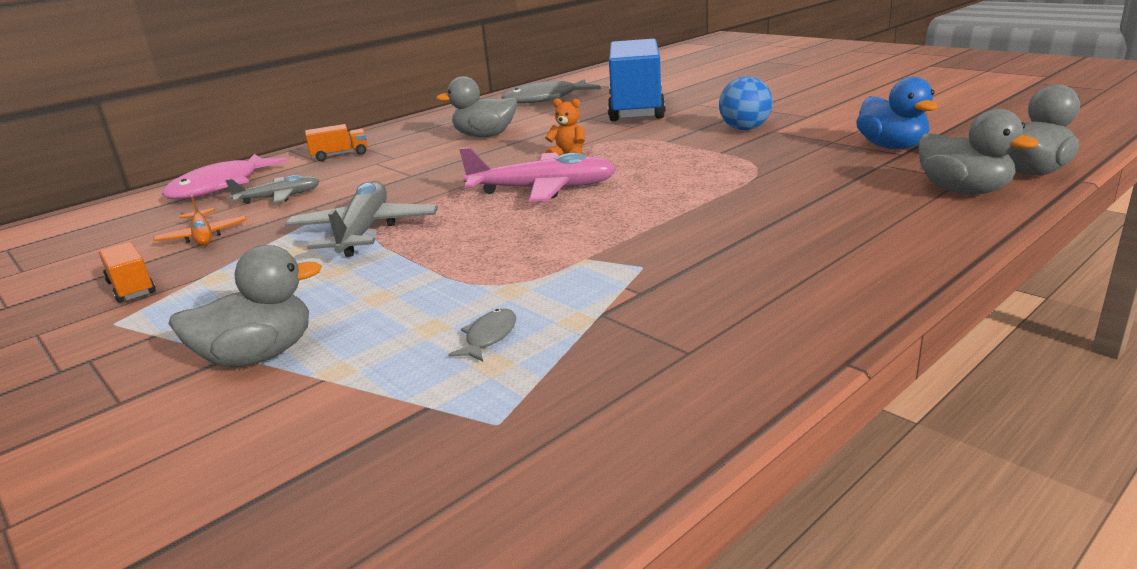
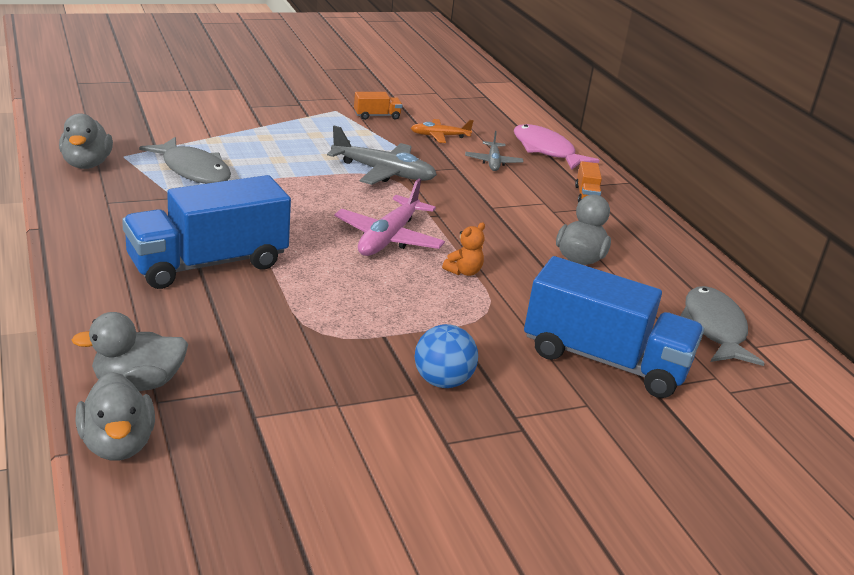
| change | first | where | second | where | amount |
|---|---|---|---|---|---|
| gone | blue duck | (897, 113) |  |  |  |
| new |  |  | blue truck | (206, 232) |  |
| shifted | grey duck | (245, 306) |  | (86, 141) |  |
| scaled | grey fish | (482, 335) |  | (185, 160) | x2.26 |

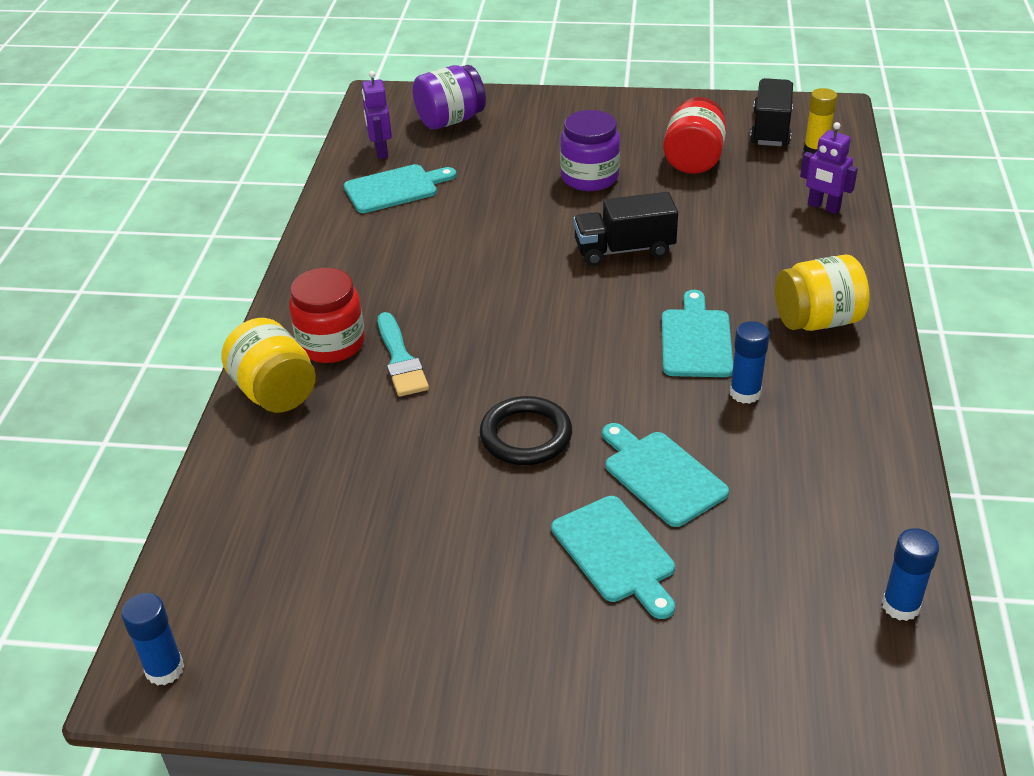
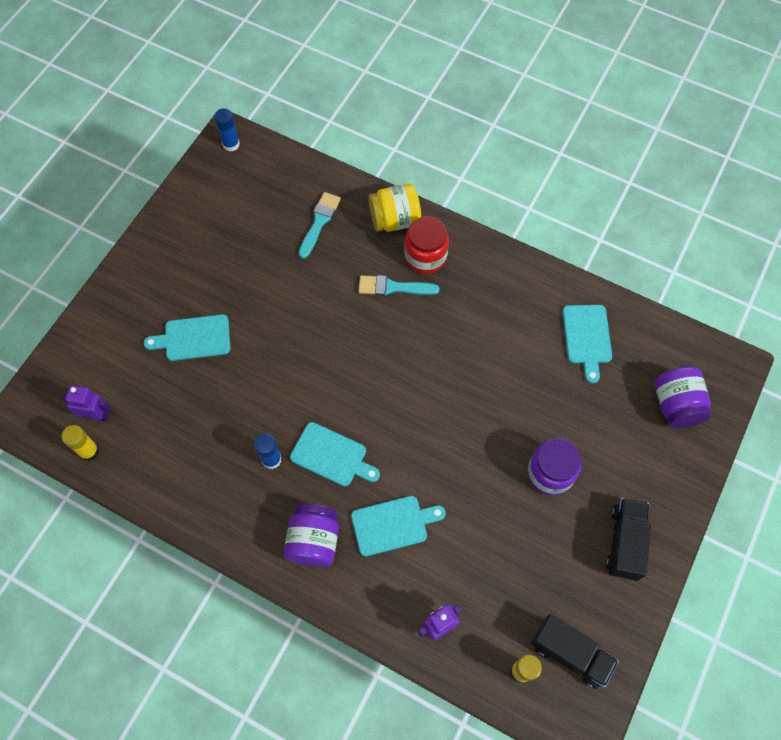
| change | first | where | second | where | amount |
|---|---|---|---|---|---|
| gone | black ring | (526, 430) |  |  |  |
| gone | red jar | (695, 135) |  |  |  |
| new |  |  | turquoise brush | (319, 225) |  |
| shifted | purple robot | (377, 115) |  | (86, 403) |  |
| shifted | black truck | (625, 229) |  | (628, 539) |  |
| shifted | turquoise cutting board | (665, 475) |  | (398, 526) |  |
| repainted | yellow jar | (822, 292) | purple jar | (311, 535) |  |
| repainted | blue glue stick | (910, 574) | yellow glue stick | (80, 443) |  |

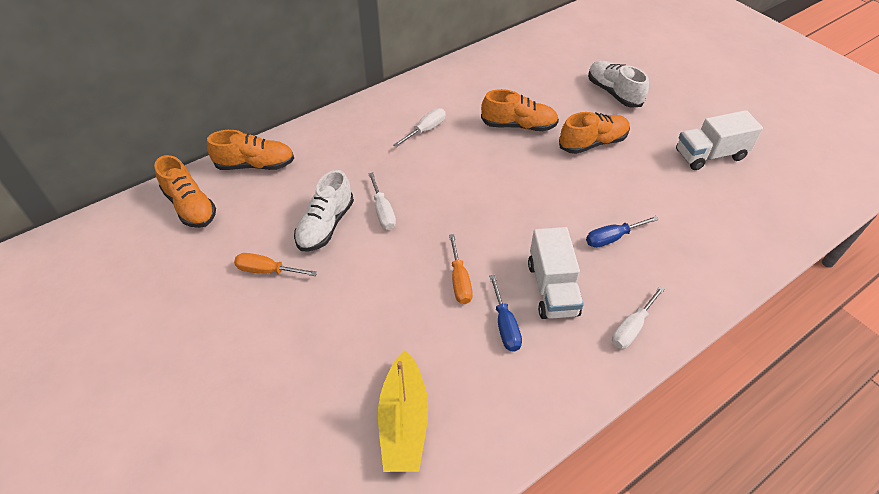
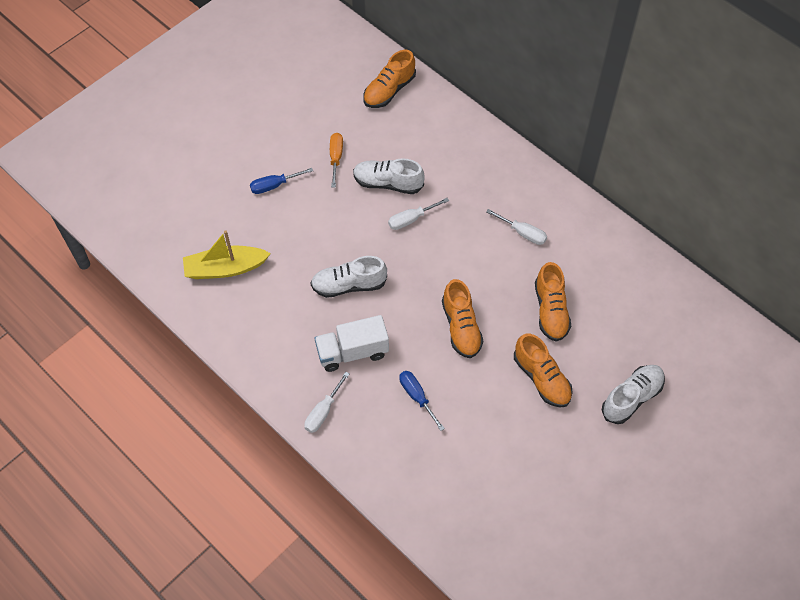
| change | first | where | second | where | amount |
|---|---|---|---|---|---|
| gone | white truck | (719, 140) |  |  |  |
| shifted | orange shoe | (250, 150) |  | (462, 318) |  |
| shifted | blue screwdriver | (505, 313) |  | (281, 181) |  |
| swapped | orange screwdriver | (461, 269) | white shoe | (349, 277) |  |
| rotated | white screwdriver | (638, 317) |  | (326, 402) | 90 degrees counterclockwise |

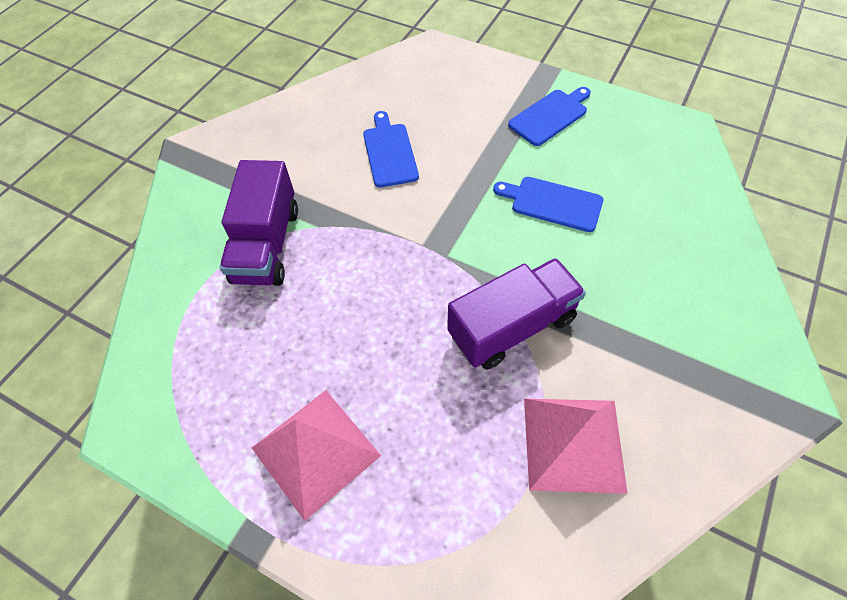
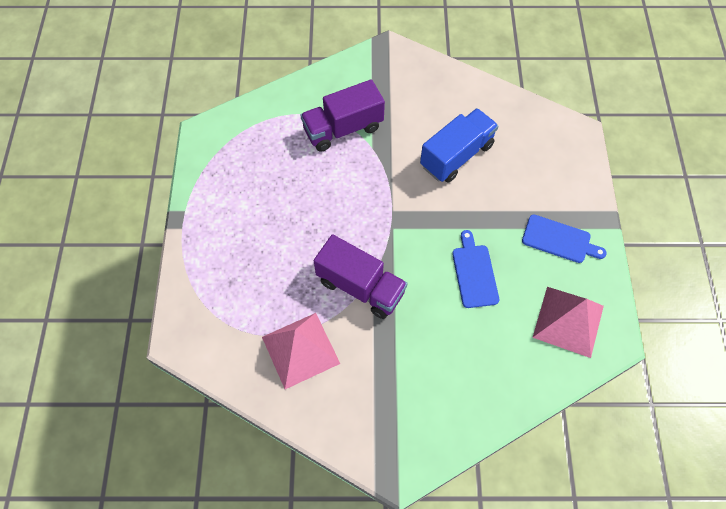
| change | first | where | second | where | amount |
|---|---|---|---|---|---|
| shifted | pink pyramid | (316, 455) |  | (568, 322) |  |
| swapped | blue cutting board | (391, 149) | blue truck | (459, 145) |  |

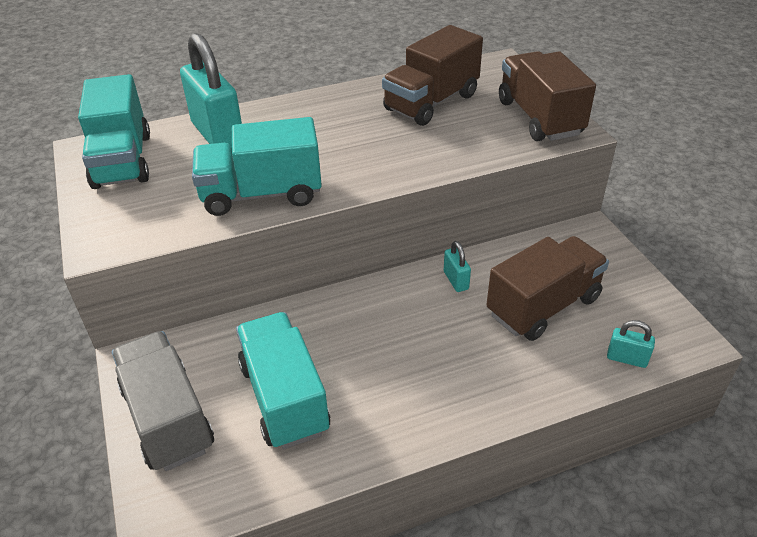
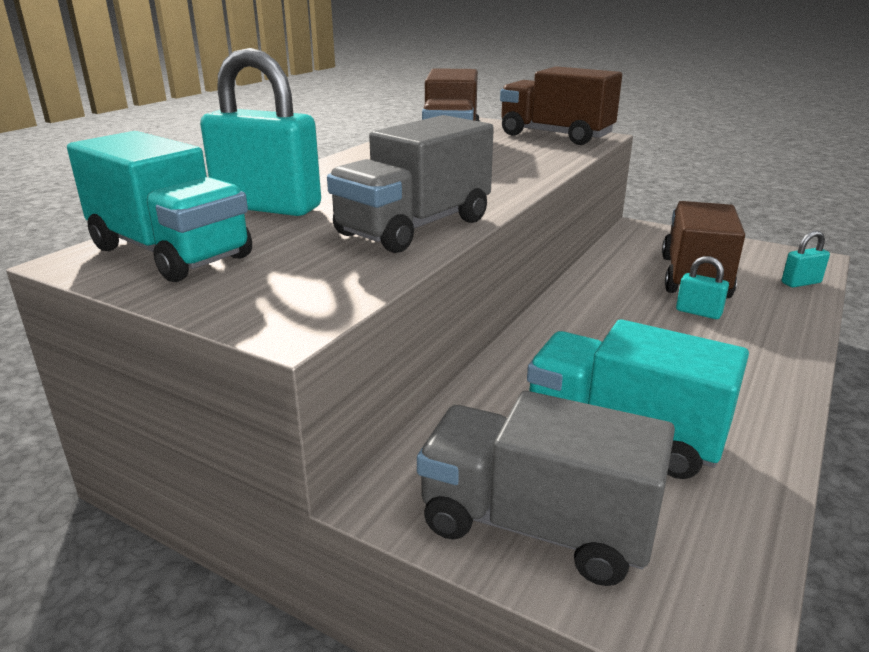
| change | first | where | second | where | amount |
|---|---|---|---|---|---|
| shifted | turquoise padlock | (457, 266) |  | (702, 287) |  |
| repainted | turquoise truck | (257, 166) | grey truck | (410, 184) |  |

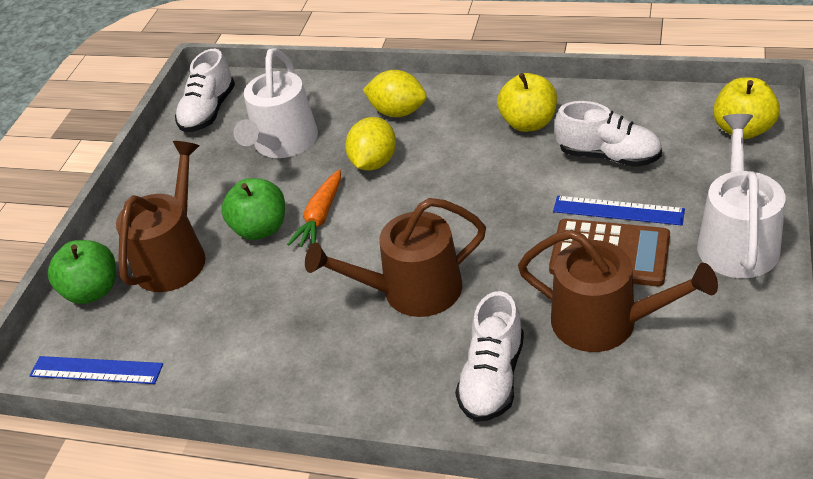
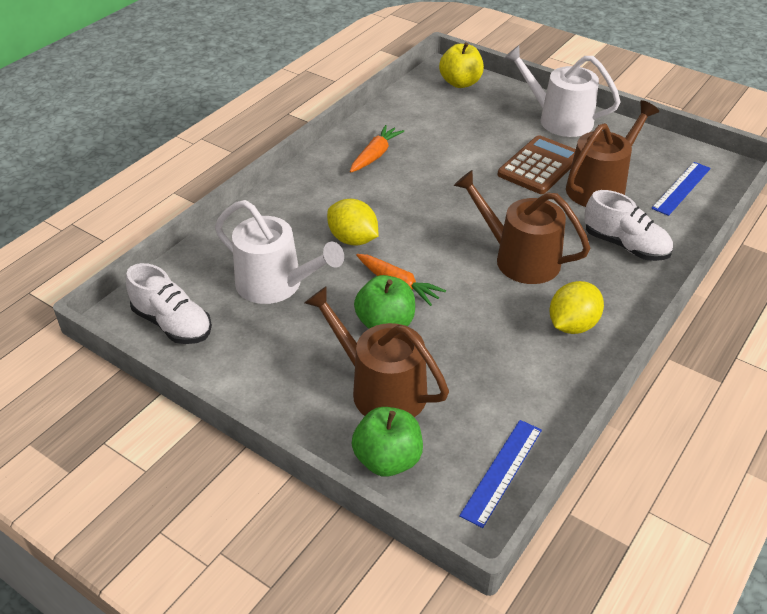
| change | first | where | second | where | amount |
|---|---|---|---|---|---|
| gone | white shoe | (608, 134) |  |  |  |
| shifted | yellow lemon | (395, 93) |  | (576, 307) |  |
| shifted | blue ruler | (619, 211) |  | (681, 189) |  |
| swapped | yellow apple | (527, 102) | orange carrot | (377, 149) |  |
| rotated | brown watering can | (395, 257) |  | (522, 227) | 120 degrees clockwise |

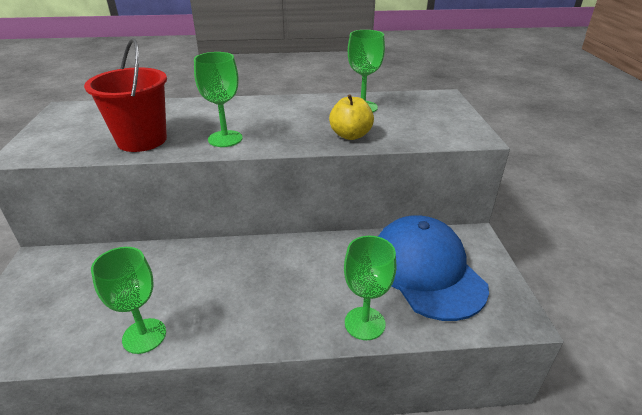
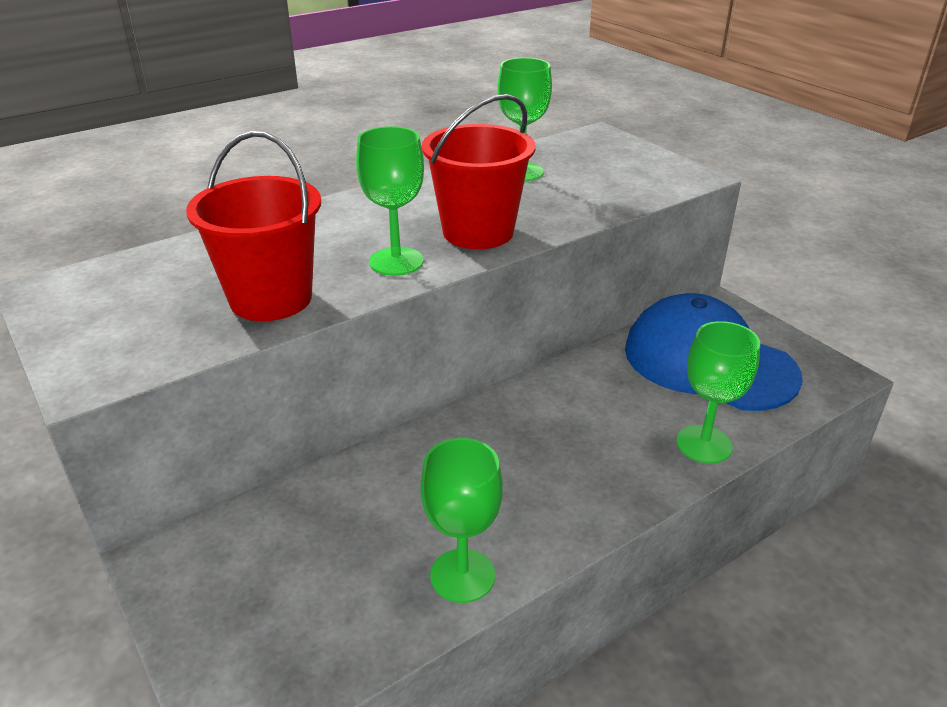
| change | first | where | second | where | amount |
|---|---|---|---|---|---|
| gone | yellow apple | (351, 117) |  |  |  |
| new |  |  | red bucket | (479, 171) |  |

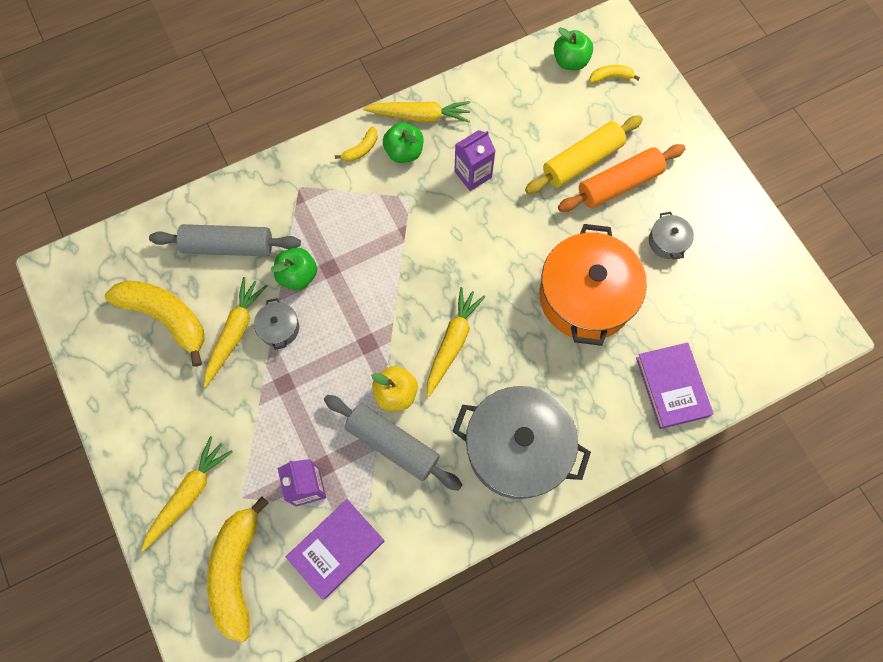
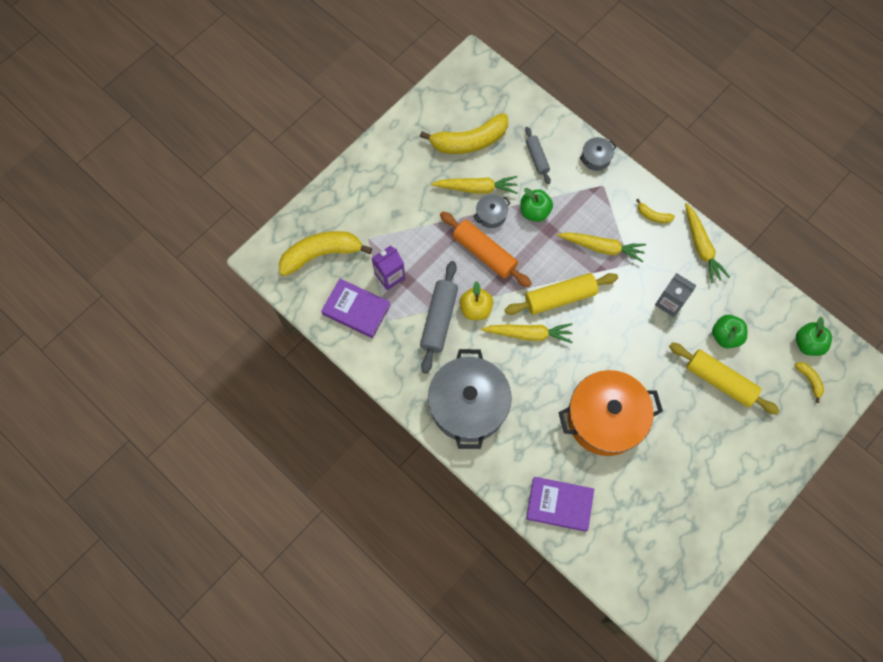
| change | first | where | second | where | amount |
|---|---|---|---|---|---|
| new |  |  | yellow rolling pin | (561, 294) |  |
| shifted | yellow carrot | (187, 494) |  | (601, 247) |  |
| shifted | green apple | (403, 142) |  | (729, 331) |  |
| shifted | orange rolling pin | (621, 178) |  | (486, 249) |  |
| shifted | grey pot | (671, 236) |  | (598, 154) |  |
| repainted | purple carton | (475, 160) | grey carton | (676, 295) |  |
| rotated | yellow banana | (154, 323) |  | (464, 133) | 60 degrees clockwise |
| rotated | purple book | (675, 385) |  | (560, 504) | 45 degrees clockwise |
| scaled | grey rolling pin | (225, 240) |  | (538, 155) | x0.59 |

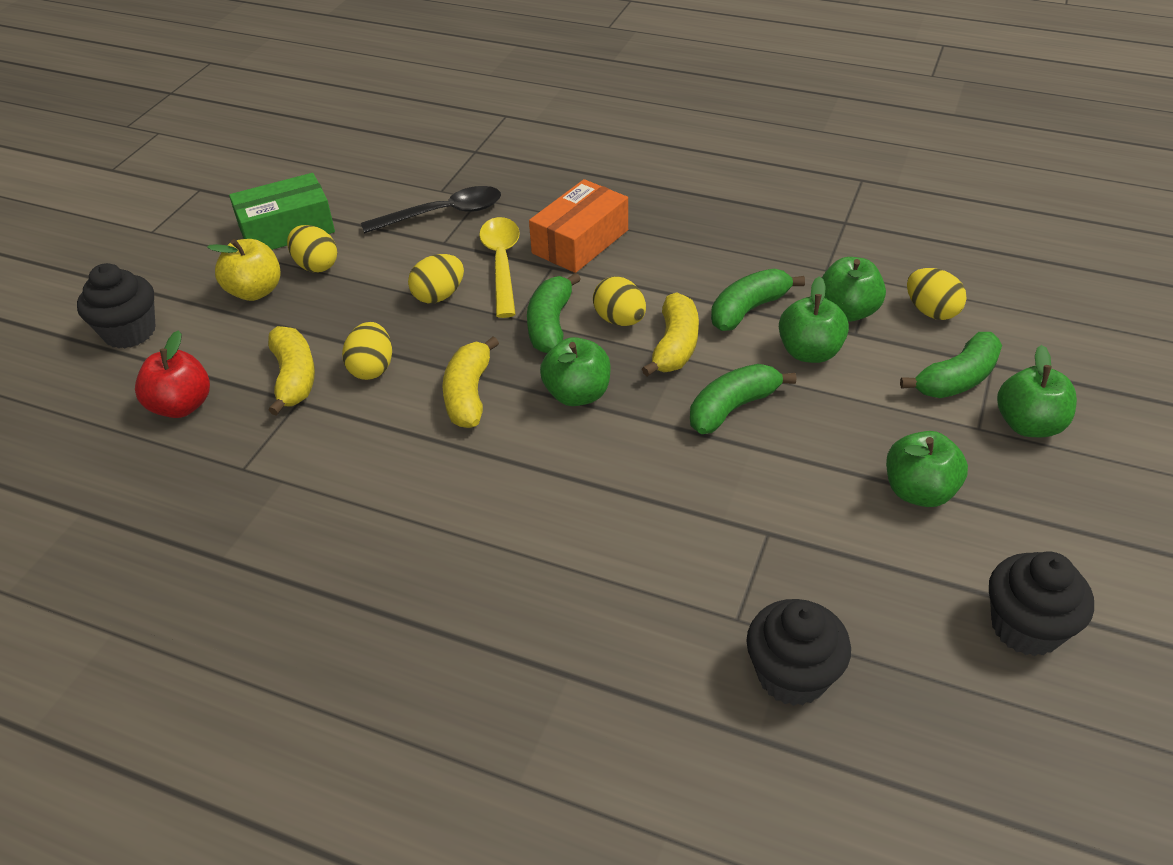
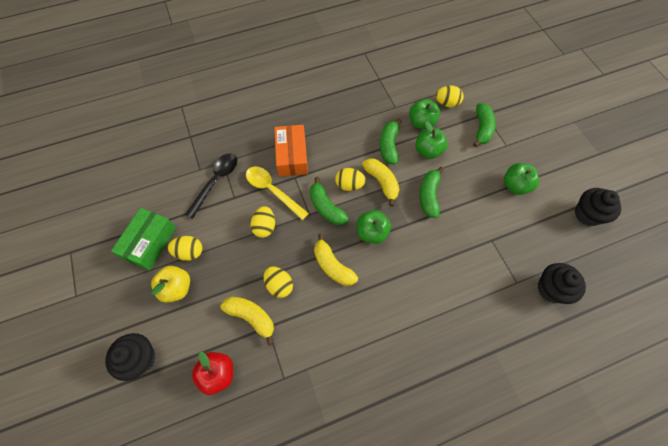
| change | first | where | second | where | amount |
|---|---|---|---|---|---|
| gone | green apple | (1037, 391) |  |  |  |

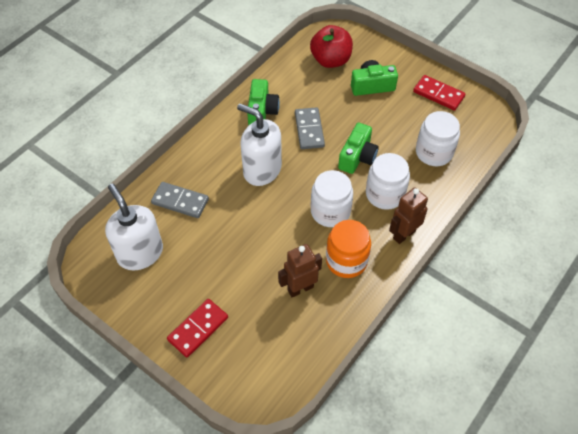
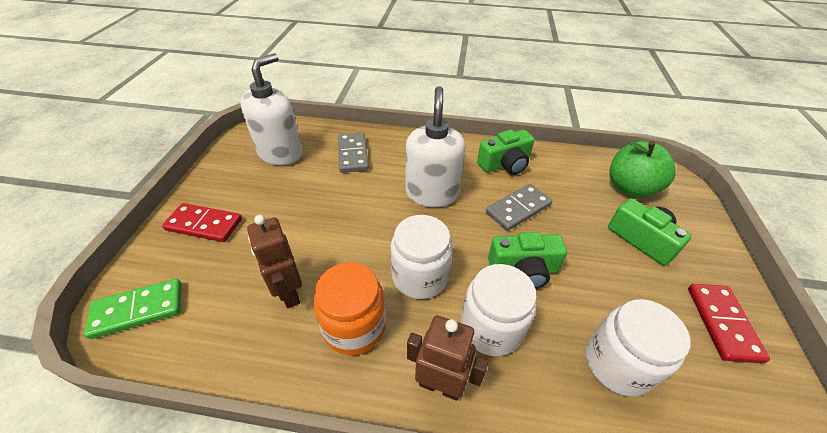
| change | first | where | second | where | amount |
|---|---|---|---|---|---|
| new |  |  | green domino | (133, 309) |  |
| repainted | red apple | (331, 46) | green apple | (642, 169) |  |
| rotated | brown robot | (300, 271) |  | (274, 261) | 150 degrees counterclockwise |

